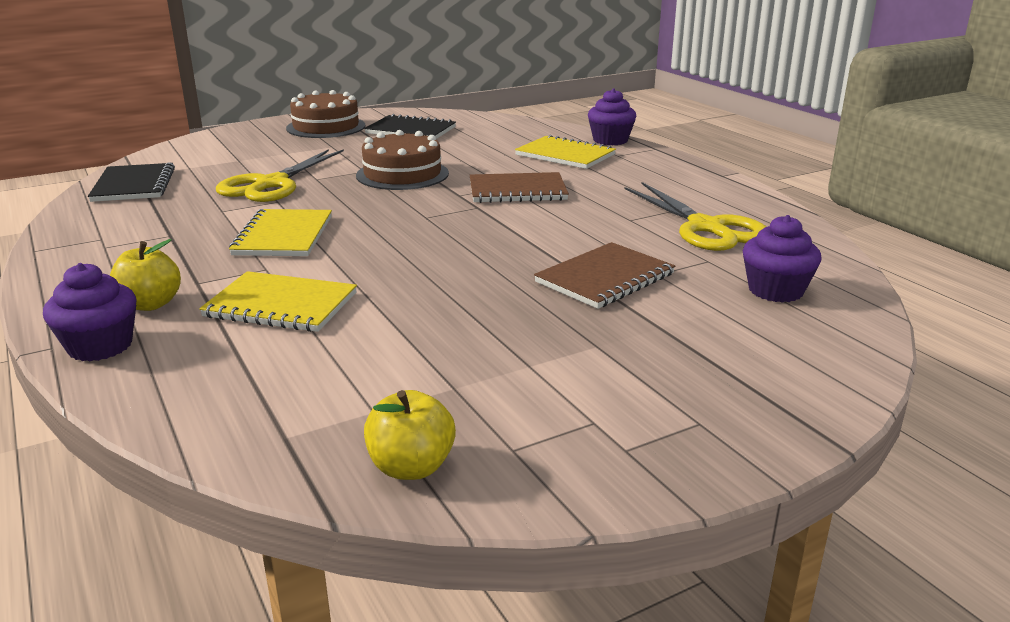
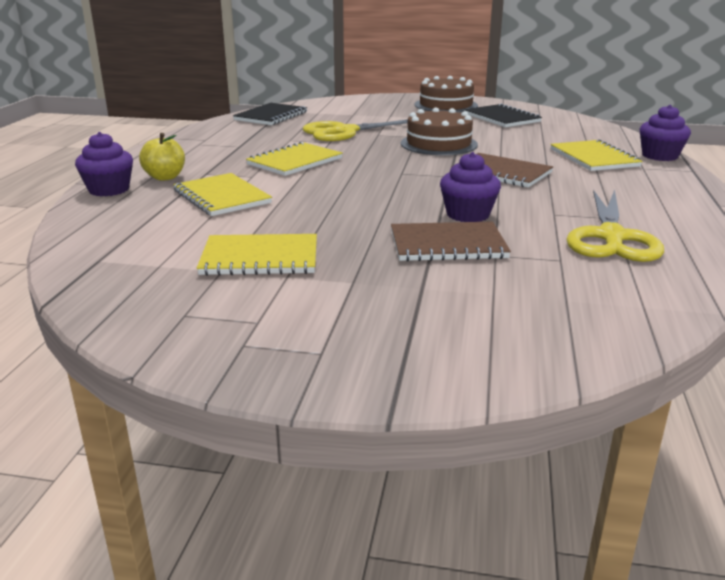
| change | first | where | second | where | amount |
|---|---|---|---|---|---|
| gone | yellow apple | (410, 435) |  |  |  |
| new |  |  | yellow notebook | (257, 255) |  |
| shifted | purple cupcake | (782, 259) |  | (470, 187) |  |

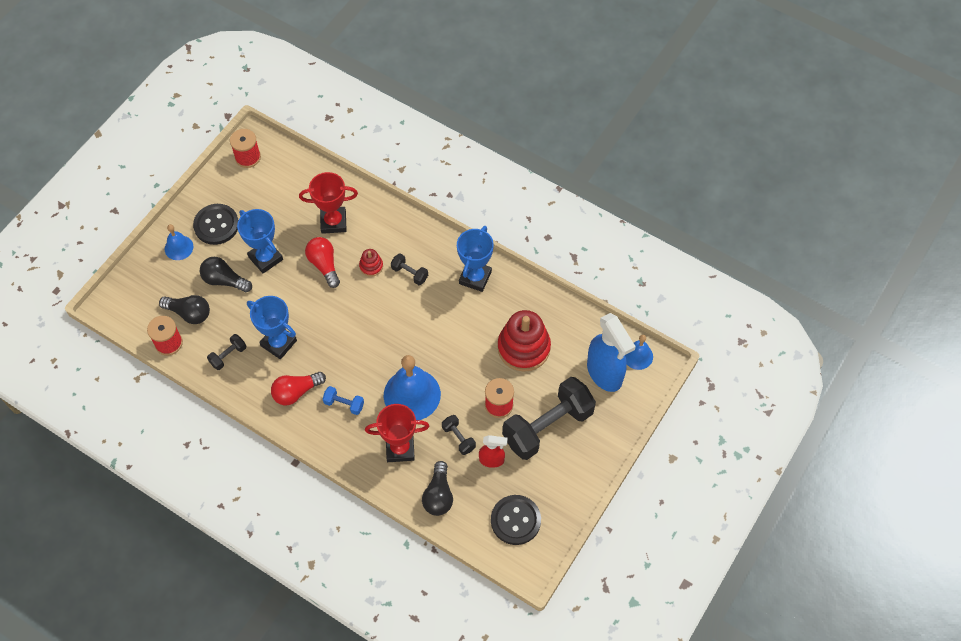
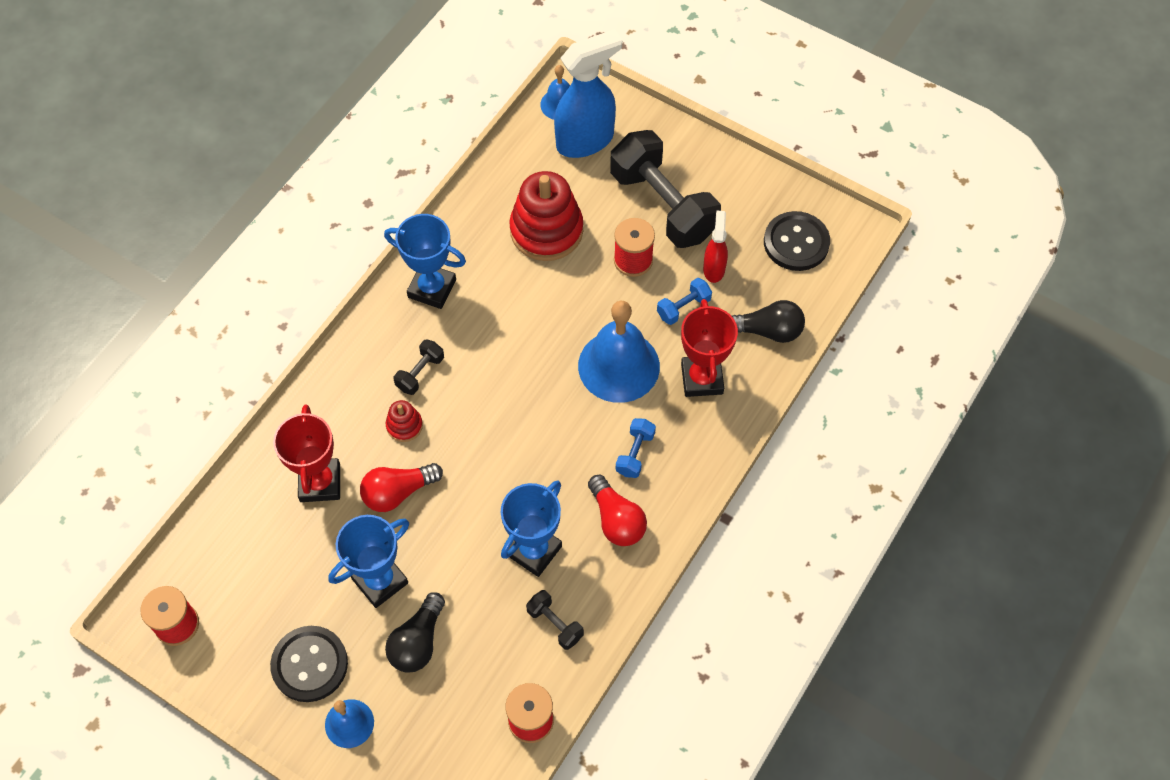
| change | first | where | second | where | amount |
|---|---|---|---|---|---|
| gone | black light bulb | (184, 309) |  |  |  |
| repainted | black dumbbell | (459, 435) | blue dumbbell | (684, 301) |  |

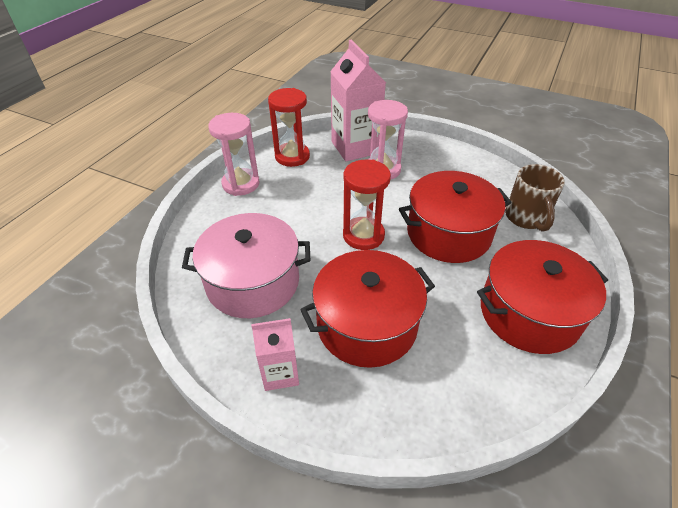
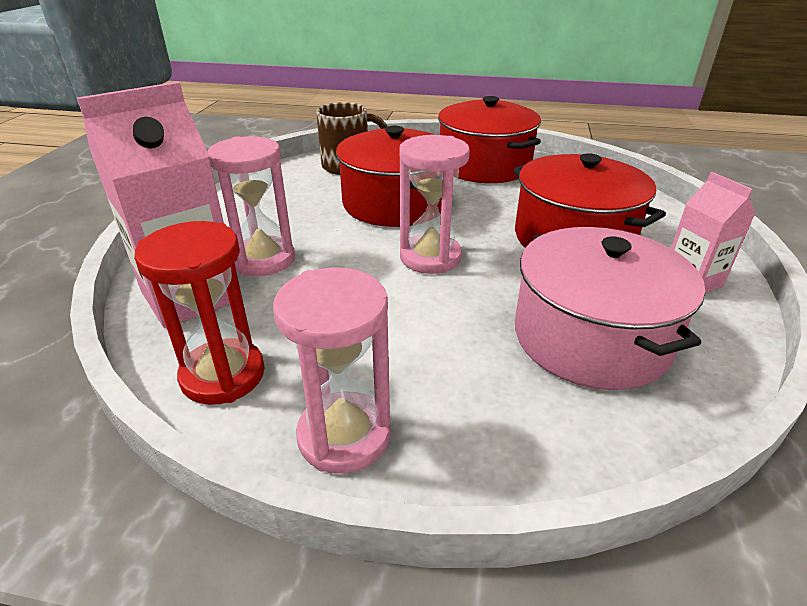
| change | first | where | second | where | amount |
|---|---|---|---|---|---|
| repainted | red hourglass | (367, 205) | pink hourglass | (434, 204) |  |

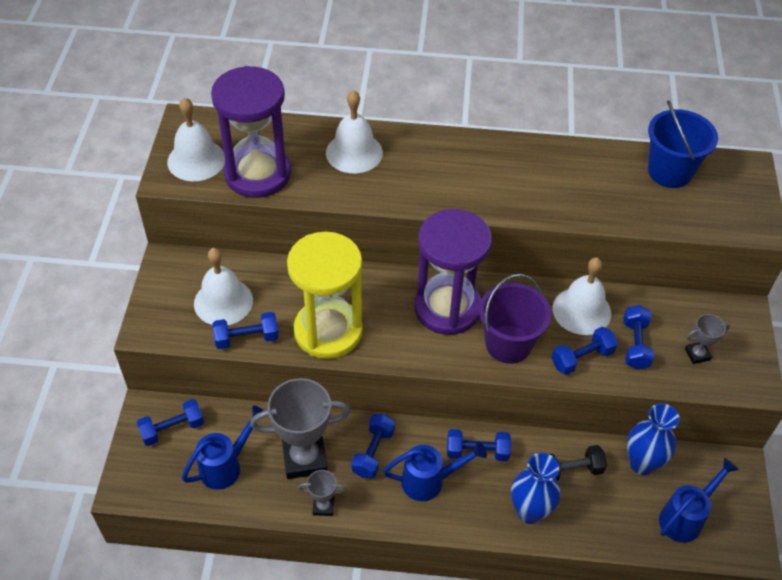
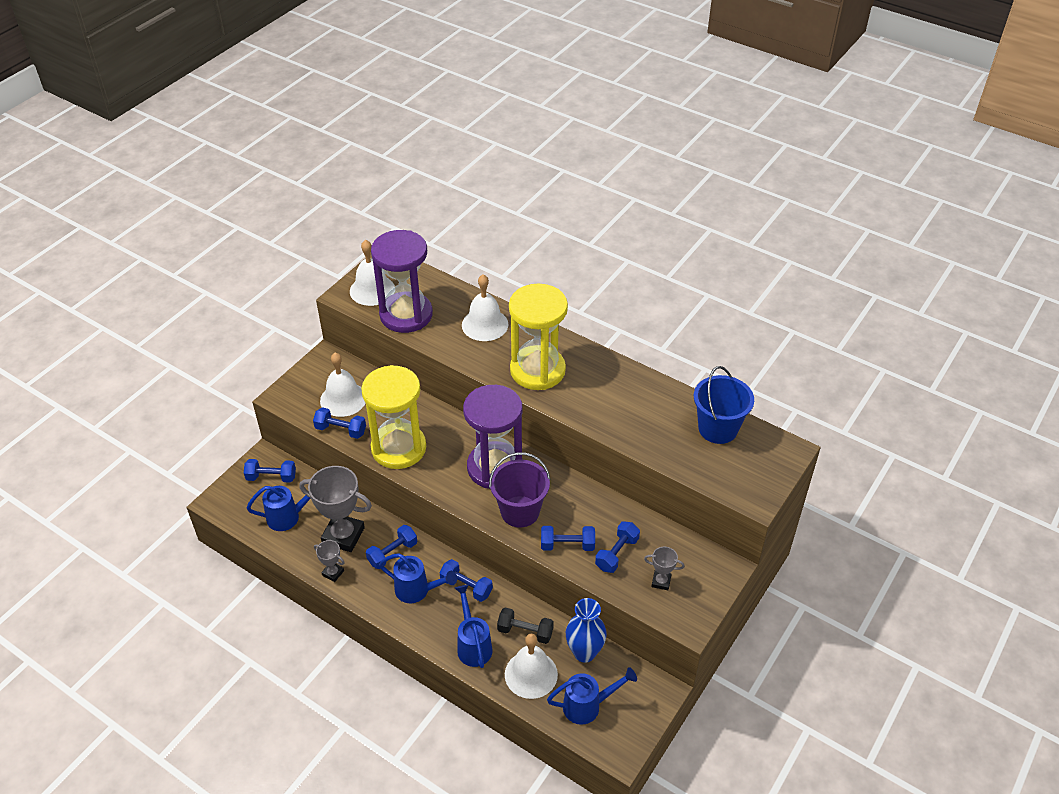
| change | first | where | second | where | amount |
|---|---|---|---|---|---|
| new |  |  | yellow hourglass | (538, 337) |  |
| shifted | white bell | (582, 296) |  | (531, 666) |  |
| swapped | blue vase | (536, 488) | blue watering can | (474, 626) |  |

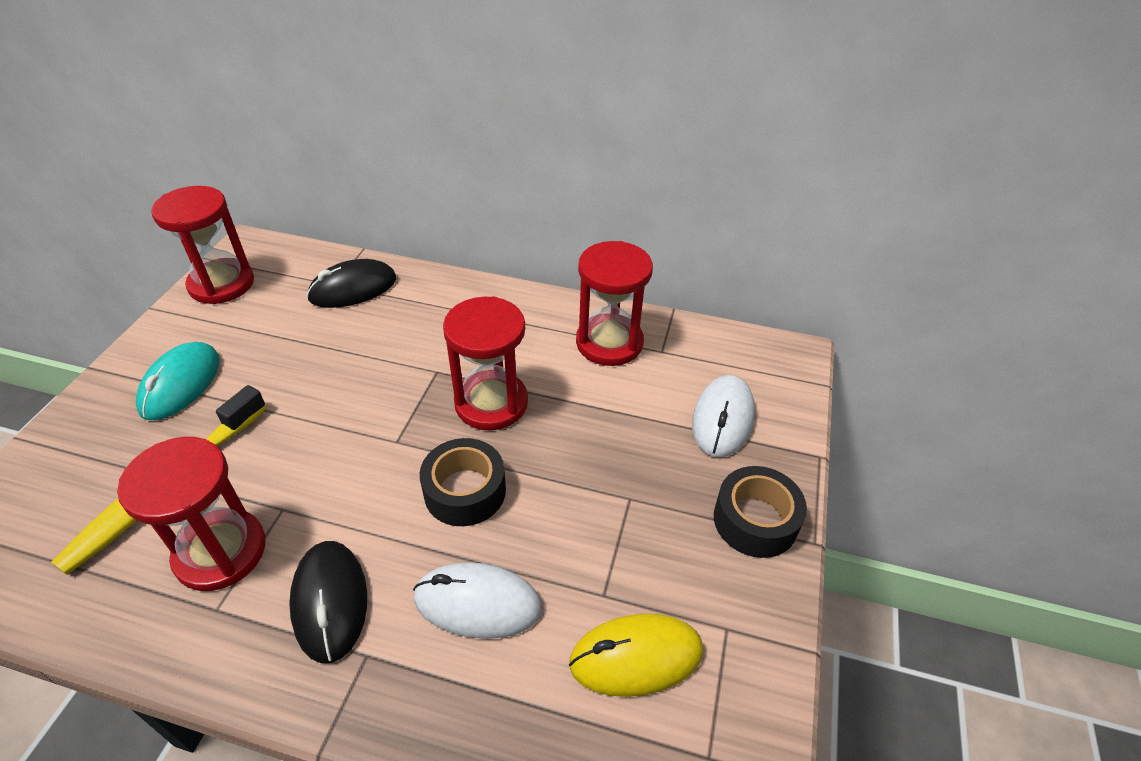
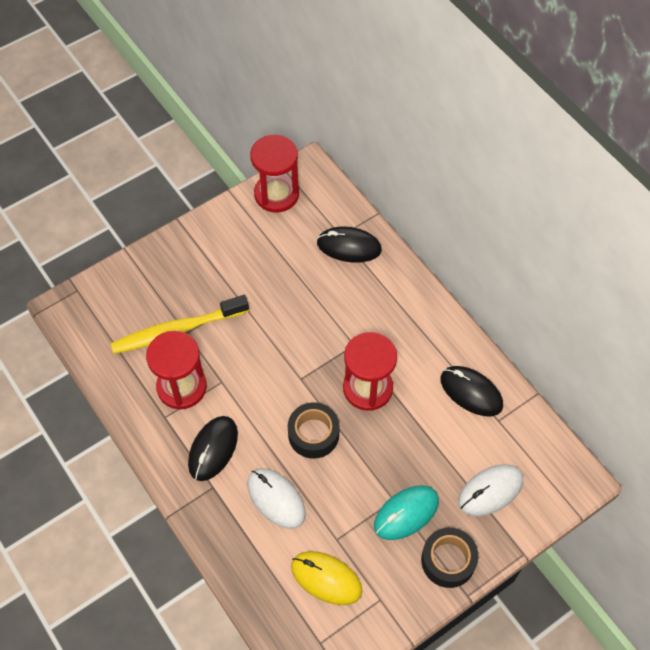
| change | first | where | second | where | amount |
|---|---|---|---|---|---|
| shifted | turquoise mouse | (178, 381) |  | (406, 513) |  |
| swapped | red hourglass | (614, 303) | black mouse | (471, 391) |  |

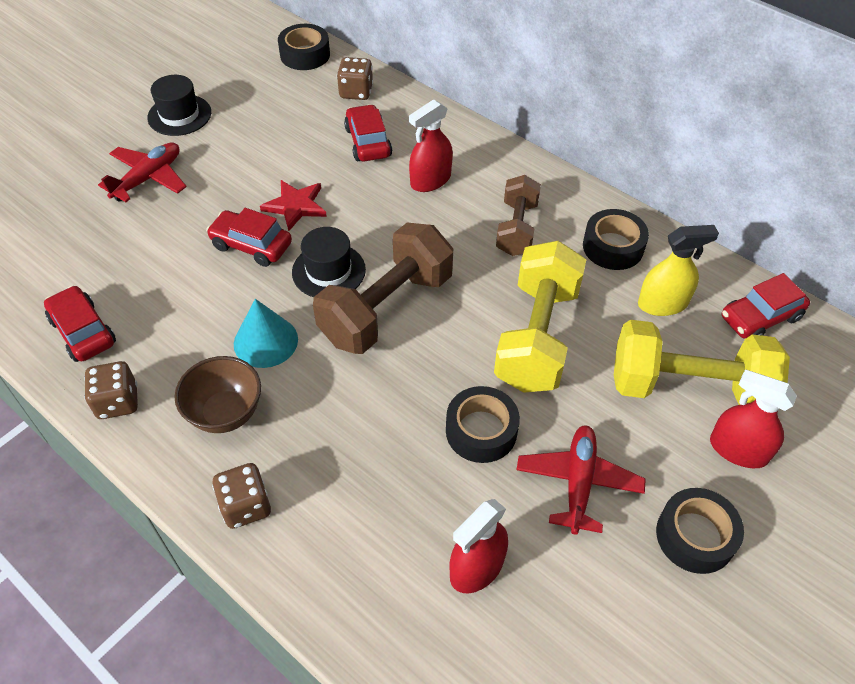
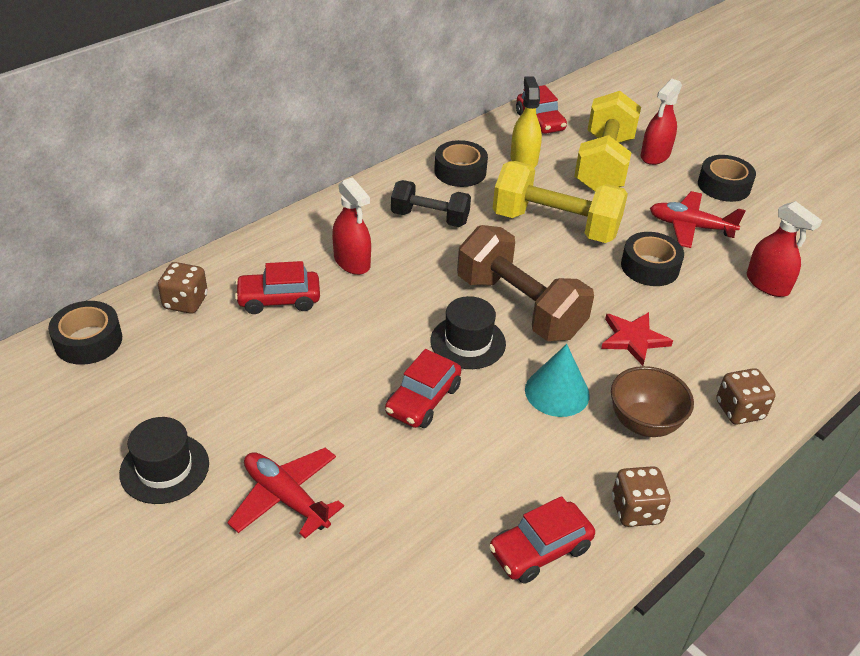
| change | first | where | second | where | amount |
|---|---|---|---|---|---|
| shifted | red star | (293, 205) |  | (637, 339) |  |
| repainted | brown dumbbell | (518, 215) | black dumbbell | (431, 203) |  |

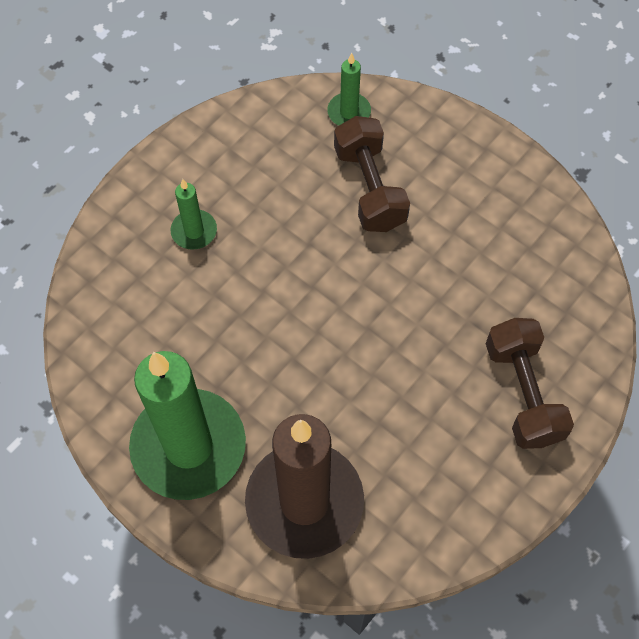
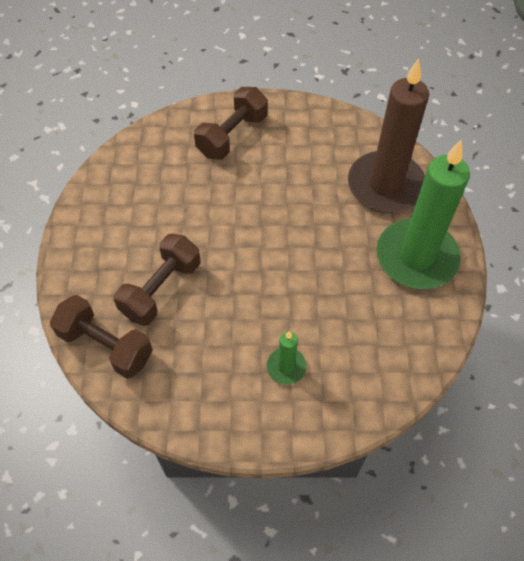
| change | first | where | second | where | amount |
|---|---|---|---|---|---|
| swapped | green candle | (349, 89) | brown dumbbell | (101, 337) |  |

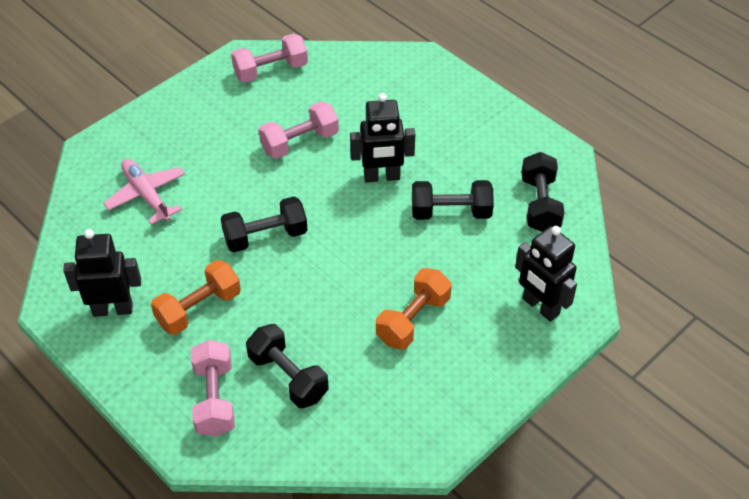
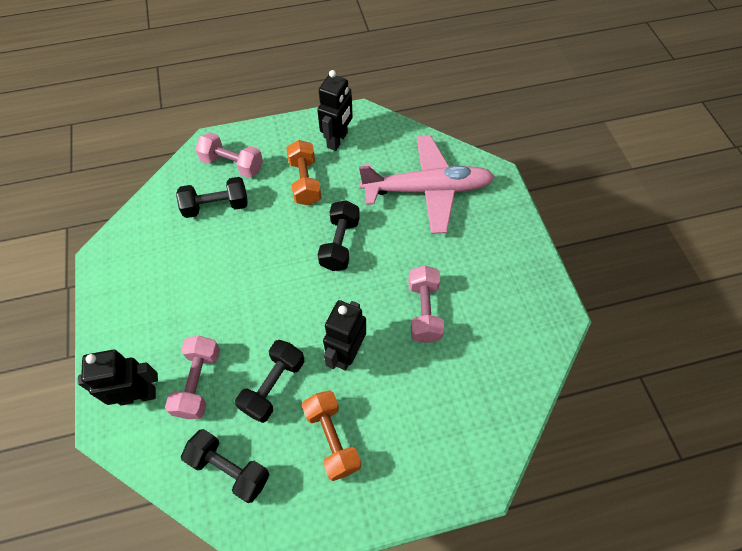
| change | first | where | second | where | amount |
|---|---|---|---|---|---|
| shifted | pink dumbbell | (269, 58) |  | (192, 377) |  |
| shifted | orange dumbbell | (414, 308) |  | (331, 436) |  |
| scaled | pink plane | (144, 192) |  | (427, 185) | x1.74 |

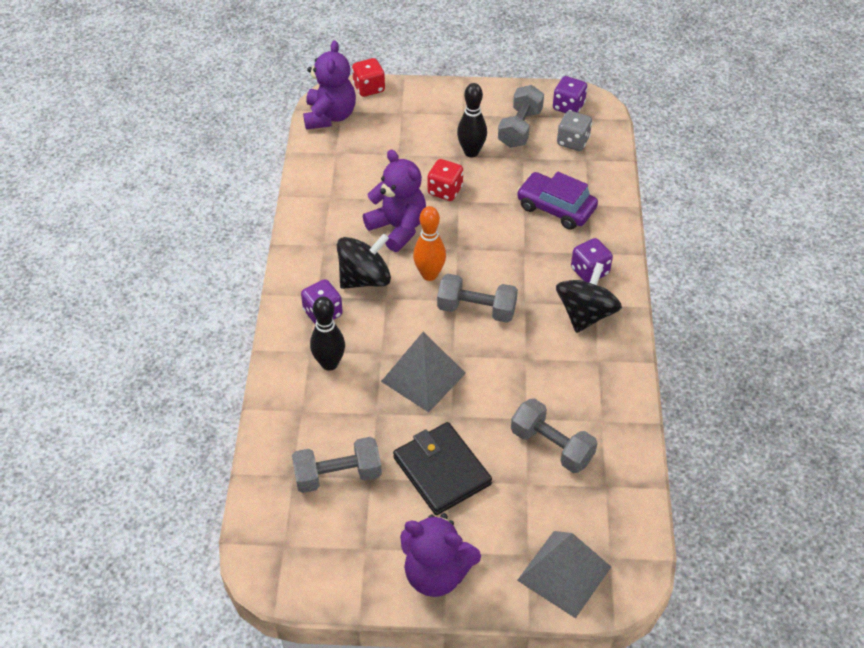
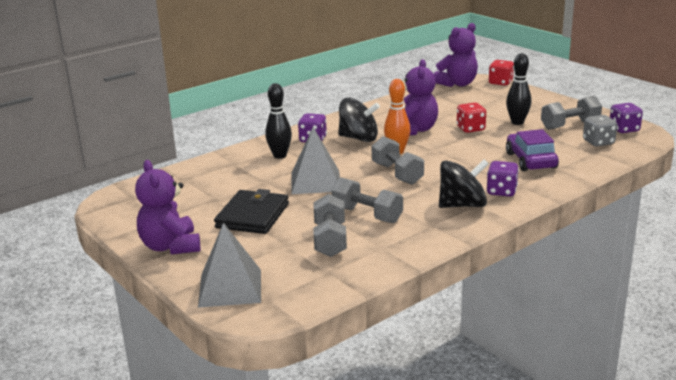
| change | first | where | second | where | amount |
|---|---|---|---|---|---|
| shifted | grey dumbbell | (337, 465) |  | (367, 200) |  |

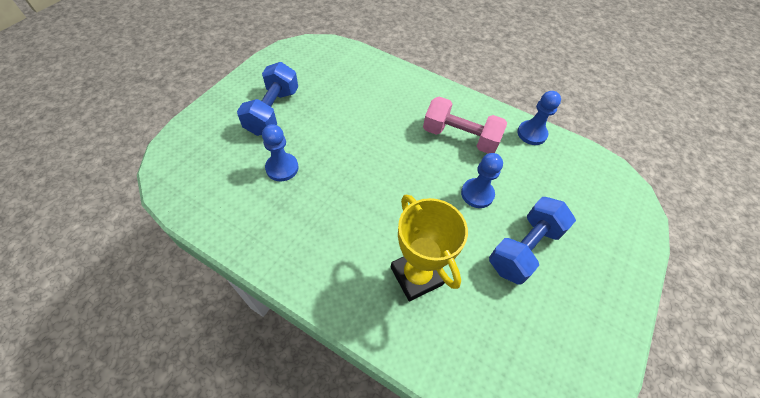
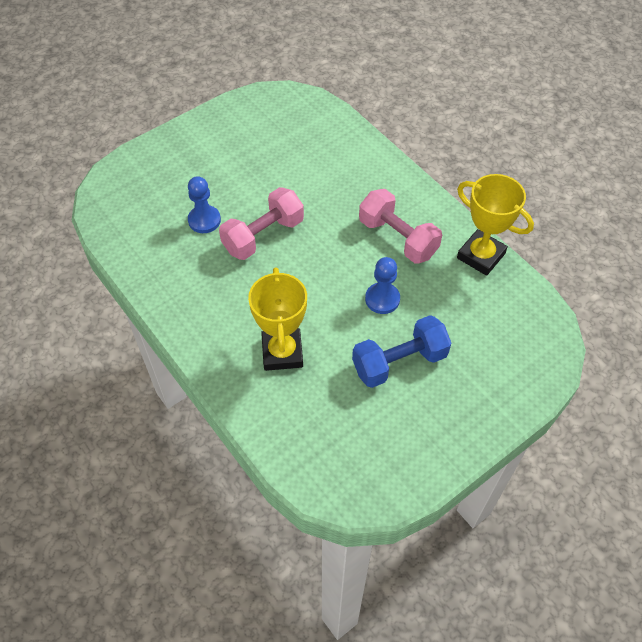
| change | first | where | second | where | amount |
|---|---|---|---|---|---|
| gone | blue dumbbell | (267, 99) |  |  |  |
| new |  |  | pink dumbbell | (261, 223) |  |
| swapped | blue pawn | (539, 118) | yellow trophy | (495, 225) |  |

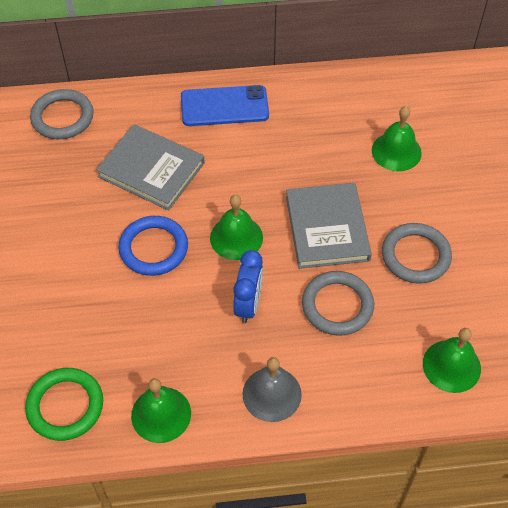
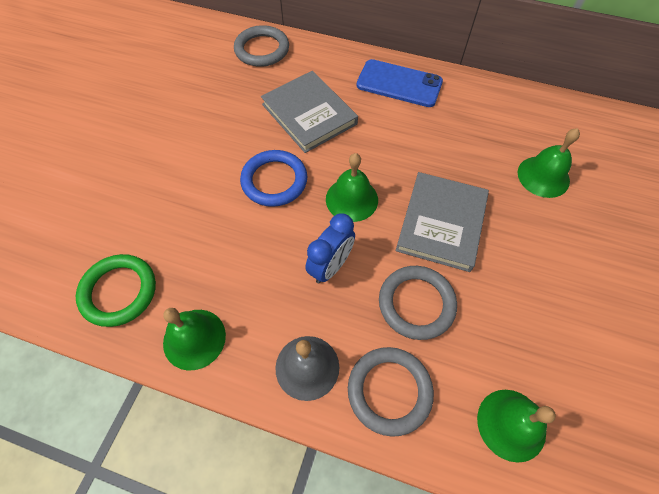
| change | first | where | second | where | amount |
|---|---|---|---|---|---|
| shifted | grey ring | (417, 253) |  | (391, 392) |  |

